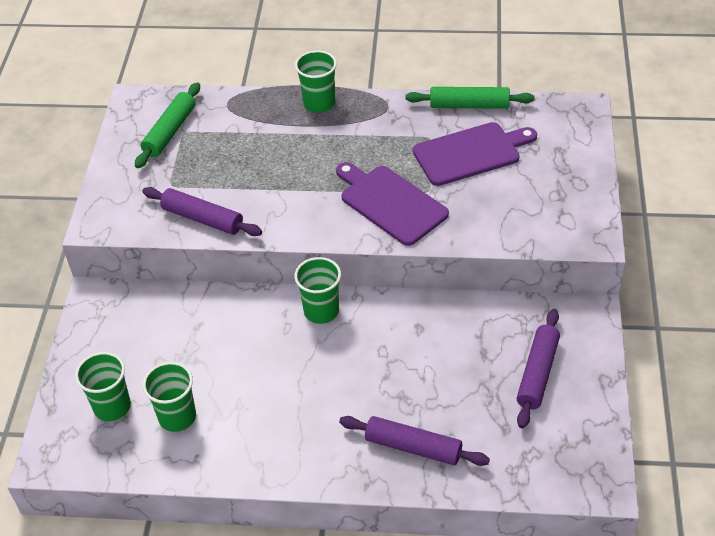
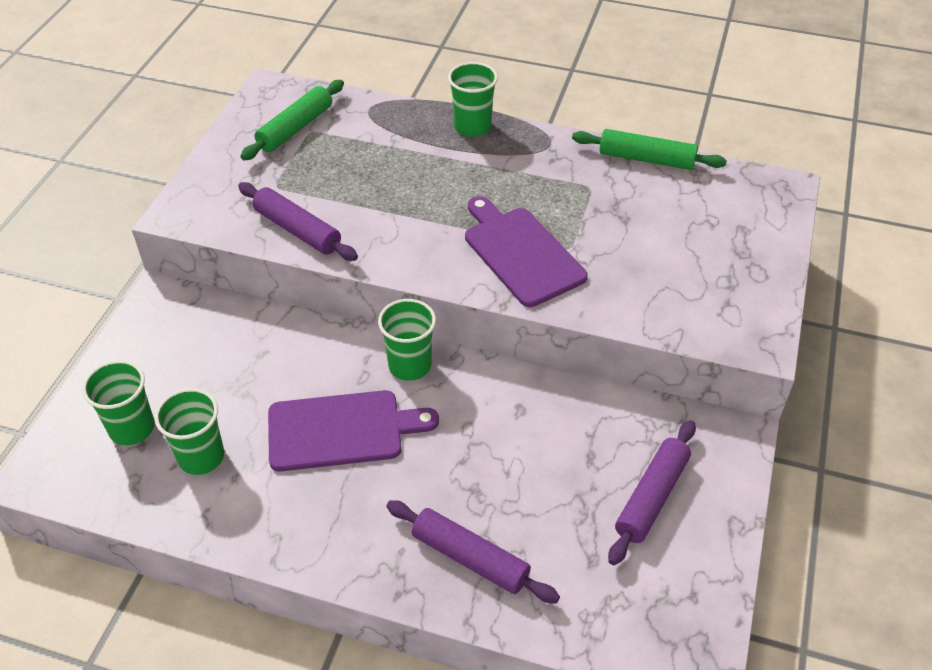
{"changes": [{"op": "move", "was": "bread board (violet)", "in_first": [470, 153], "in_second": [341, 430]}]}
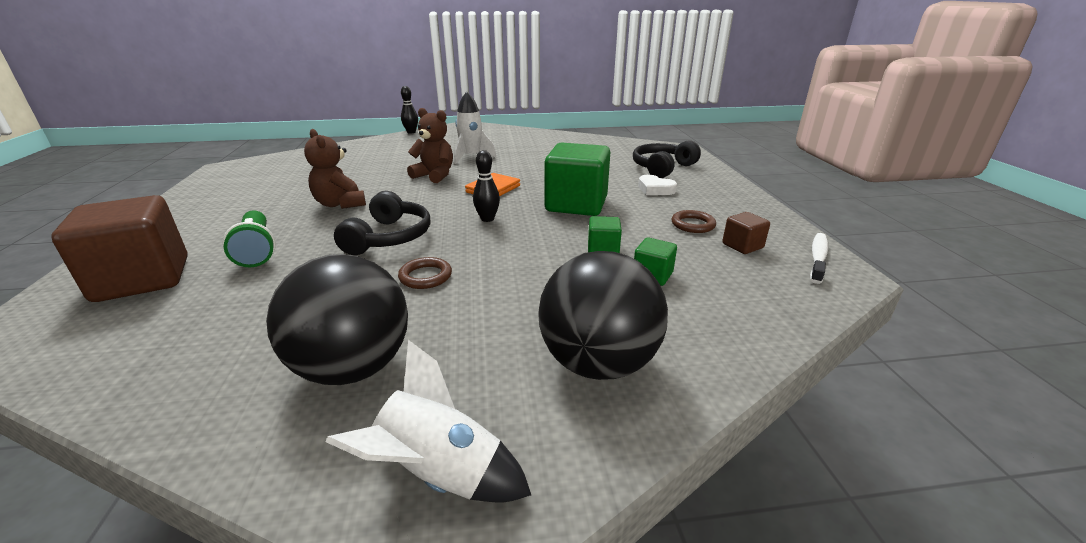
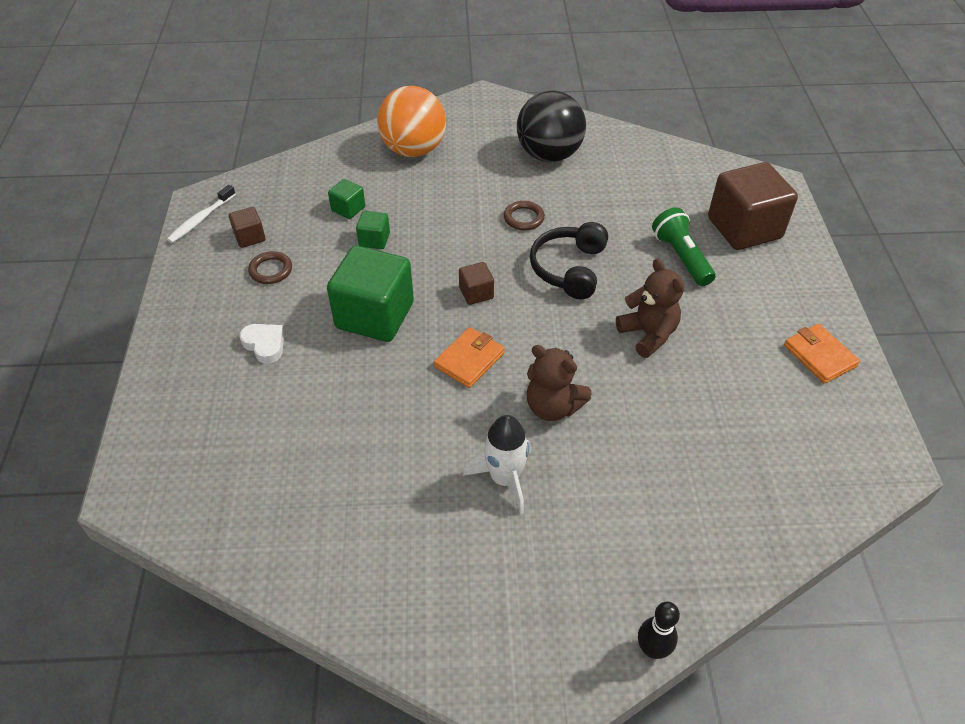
{"changes": [{"op": "delete", "was": "headphones (black)", "in_first": [662, 168]}, {"op": "replace", "was": "bowling pin (black)", "now": "block (dark brown)", "in_first": [487, 219], "in_second": [476, 293]}, {"op": "recolor", "was": "sphere (black)", "now": "sphere (bright orange)", "in_first": [598, 363], "in_second": [413, 150]}, {"op": "delete", "was": "toy rocket (snow-white)", "in_first": [440, 474]}, {"op": "insert", "now": "card wallet (bright orange)", "in_second": [819, 356]}]}
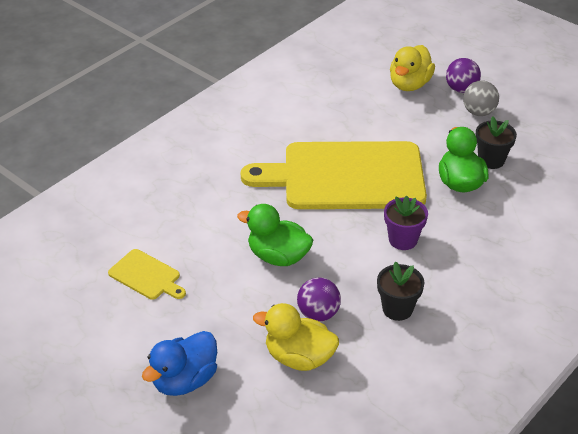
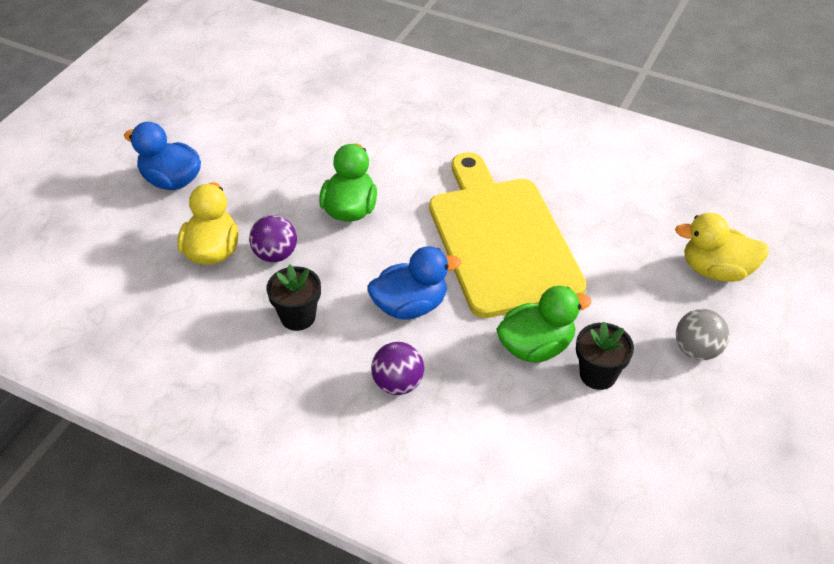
{"changes": [{"op": "move", "was": "sphere (violet)", "in_first": [461, 89], "in_second": [398, 384]}, {"op": "replace", "was": "plant pot (violet)", "now": "duck (blue)", "in_first": [403, 240], "in_second": [410, 306]}, {"op": "delete", "was": "bread board (bright yellow)", "in_first": [146, 276]}]}
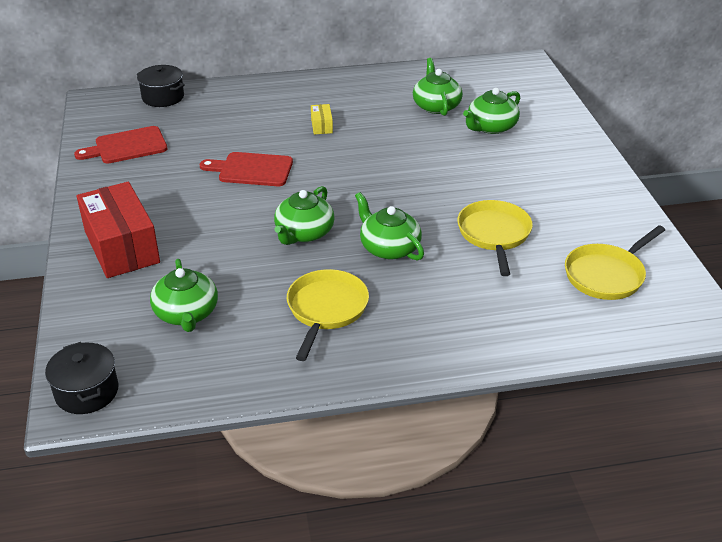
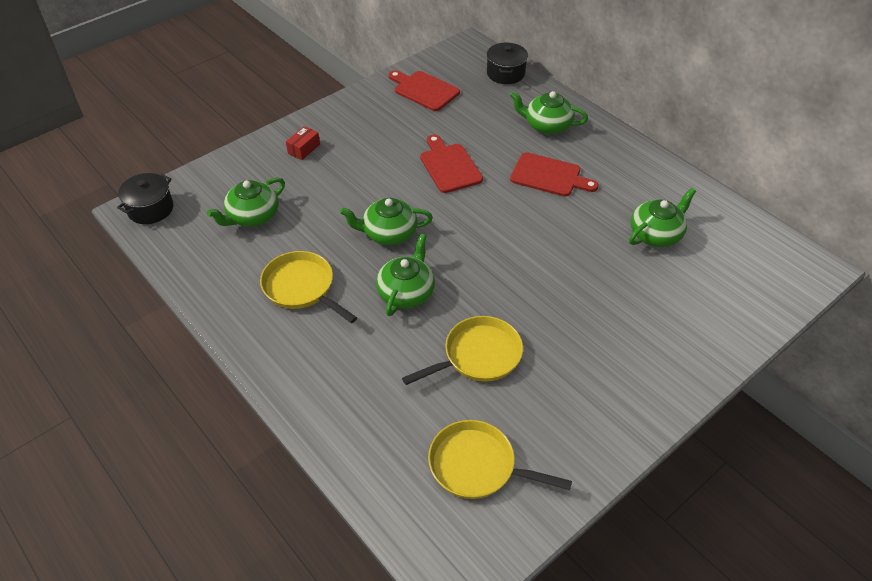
{"changes": [{"op": "move", "was": "teapot (emerald)", "in_first": [491, 127], "in_second": [547, 125]}, {"op": "replace", "was": "box (bright yellow)", "now": "bread board (scarlet)", "in_first": [321, 126], "in_second": [549, 176]}, {"op": "resize", "was": "box (scarlet)", "in_first": [122, 247], "in_second": [304, 149], "ratio": 0.42}, {"op": "rotate", "was": "frying pan (bright yellow)", "in_first": [326, 310], "in_second": [302, 288], "clockwise": -120}]}
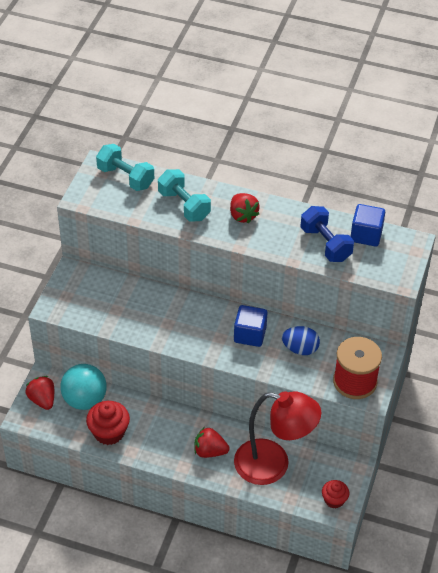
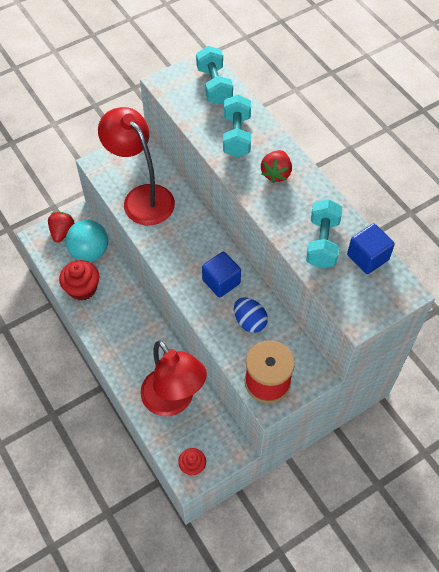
{"changes": [{"op": "recolor", "was": "dumbbell (blue)", "now": "dumbbell (aqua)", "in_first": [325, 244], "in_second": [322, 243]}, {"op": "delete", "was": "toy strawberry (scarlet)", "in_first": [209, 451]}, {"op": "insert", "now": "desk lamp (scarlet)", "in_second": [142, 197]}]}
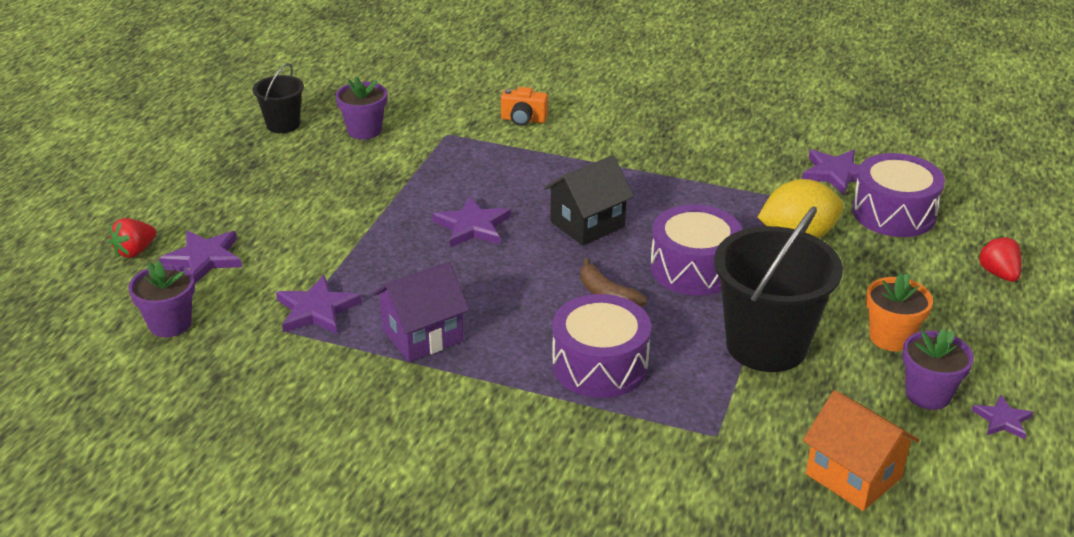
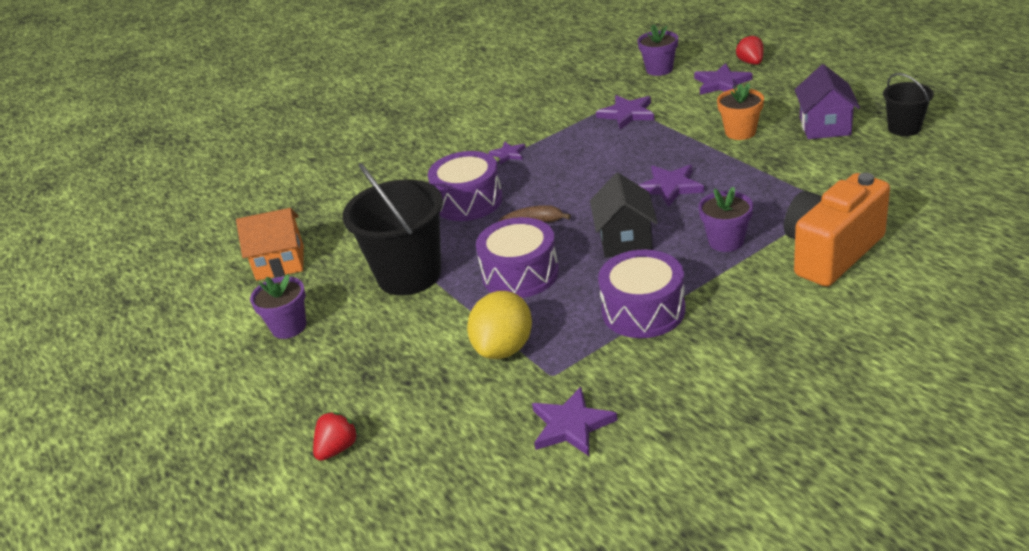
{"changes": [{"op": "move", "was": "plant pot (violet)", "in_first": [364, 130], "in_second": [726, 241]}, {"op": "resize", "was": "camera (bright orange)", "in_first": [523, 120], "in_second": [831, 252], "ratio": 2.22}, {"op": "move", "was": "drum (violet)", "in_first": [893, 213], "in_second": [643, 310]}, {"op": "rotate", "was": "toy strawberry (scarlet)", "in_first": [998, 273], "in_second": [337, 448], "clockwise": -75}, {"op": "move", "was": "toy house (violet)", "in_first": [422, 335], "in_second": [825, 126]}, {"op": "move", "was": "plant pot (bright orange)", "in_first": [890, 337], "in_second": [740, 132]}, {"op": "move", "was": "star shape (violet)", "in_first": [1002, 420], "in_second": [508, 154]}]}
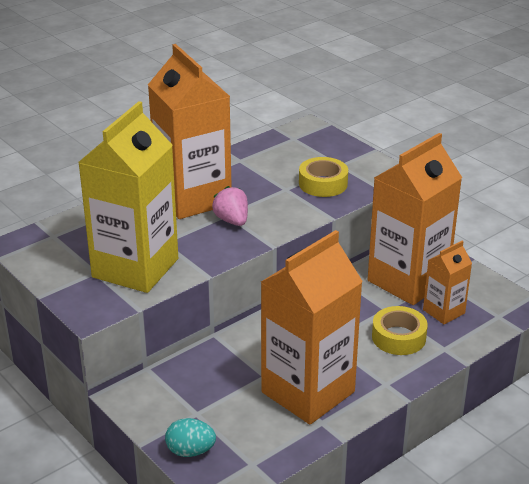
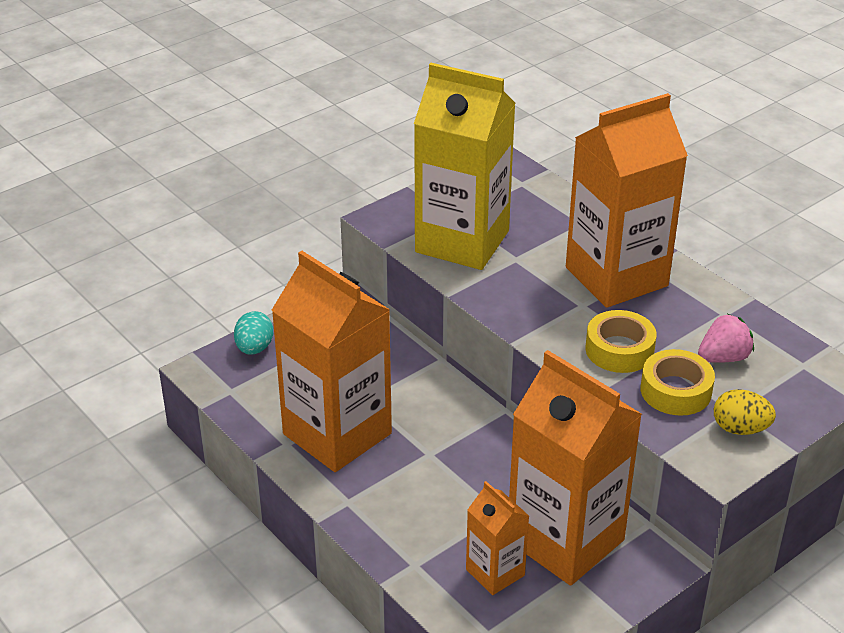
{"changes": [{"op": "move", "was": "toy strawberry (pink)", "in_first": [232, 220], "in_second": [723, 358]}, {"op": "move", "was": "sticky tape (bright yellow)", "in_first": [398, 337], "in_second": [619, 350]}, {"op": "insert", "now": "egg (bright yellow)", "in_second": [740, 429]}]}
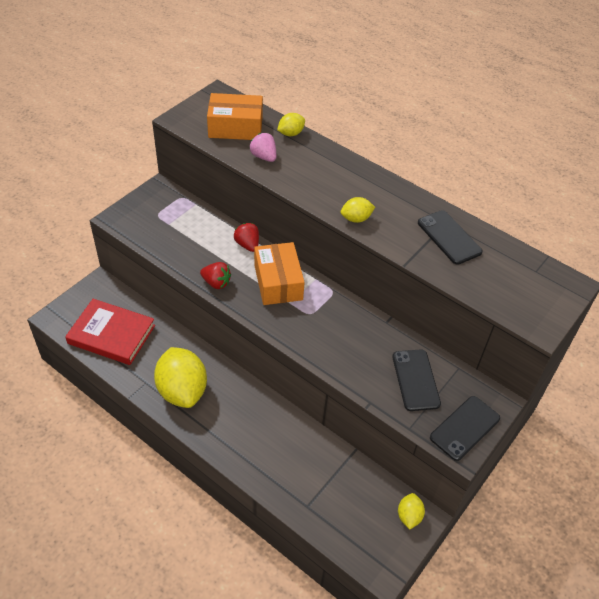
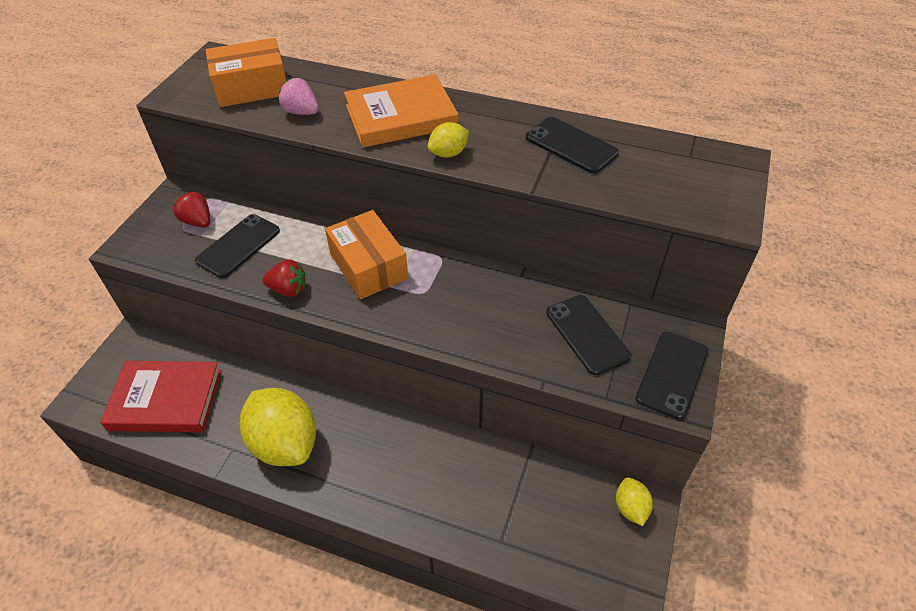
{"changes": [{"op": "delete", "was": "lemon (bright yellow)", "in_first": [291, 133]}, {"op": "move", "was": "toy strawberry (scarlet)", "in_first": [247, 245], "in_second": [198, 222]}, {"op": "insert", "now": "hardcover (bright orange)", "in_second": [401, 116]}, {"op": "insert", "now": "smartphone (black)", "in_second": [238, 246]}]}
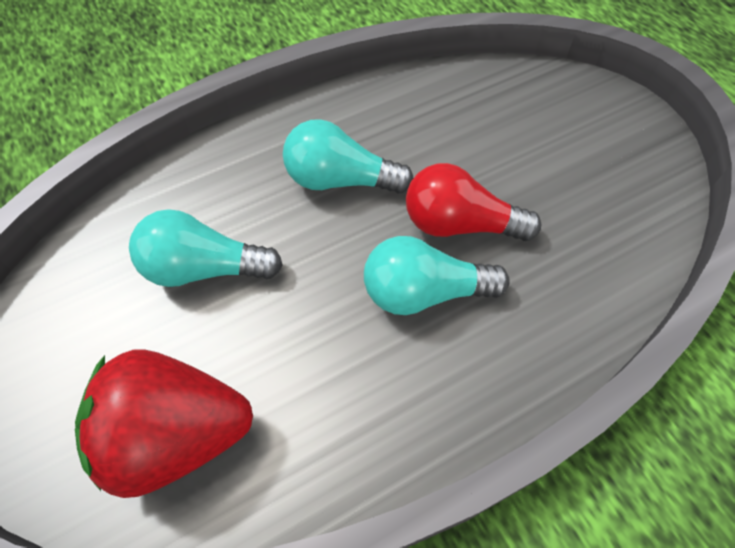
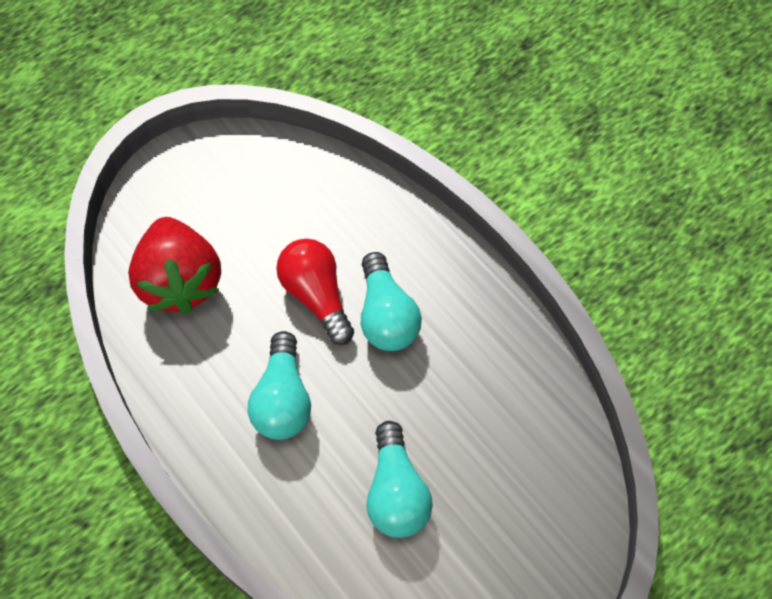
{"changes": [{"op": "rotate", "was": "light bulb (scarlet)", "in_first": [459, 224], "in_second": [316, 296], "clockwise": 150}, {"op": "move", "was": "toy strawberry (scarlet)", "in_first": [176, 435], "in_second": [180, 281]}]}
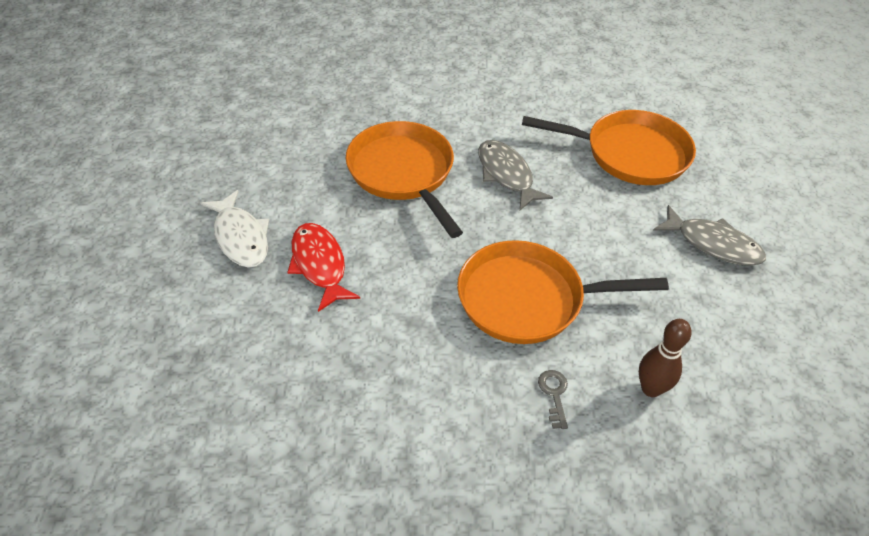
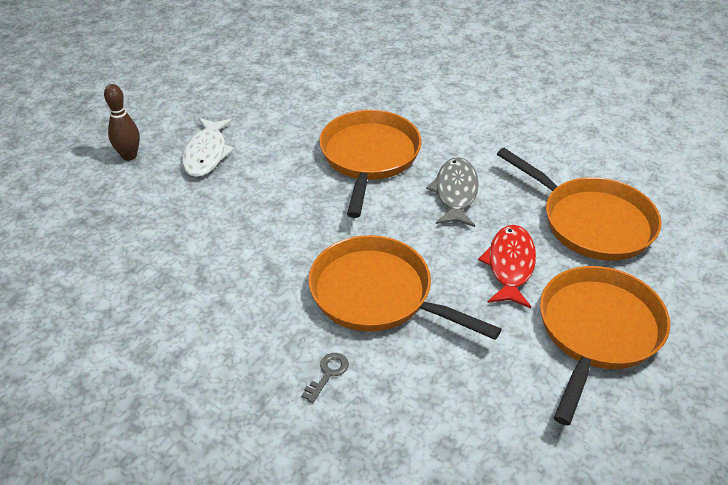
{"changes": [{"op": "replace", "was": "toy fish (grey)", "now": "frying pan (bright orange)", "in_first": [713, 244], "in_second": [597, 331]}, {"op": "move", "was": "toy fish (scarlet)", "in_first": [319, 265], "in_second": [510, 265]}, {"op": "move", "was": "bowling pin (dark brown)", "in_first": [651, 388], "in_second": [129, 156]}]}
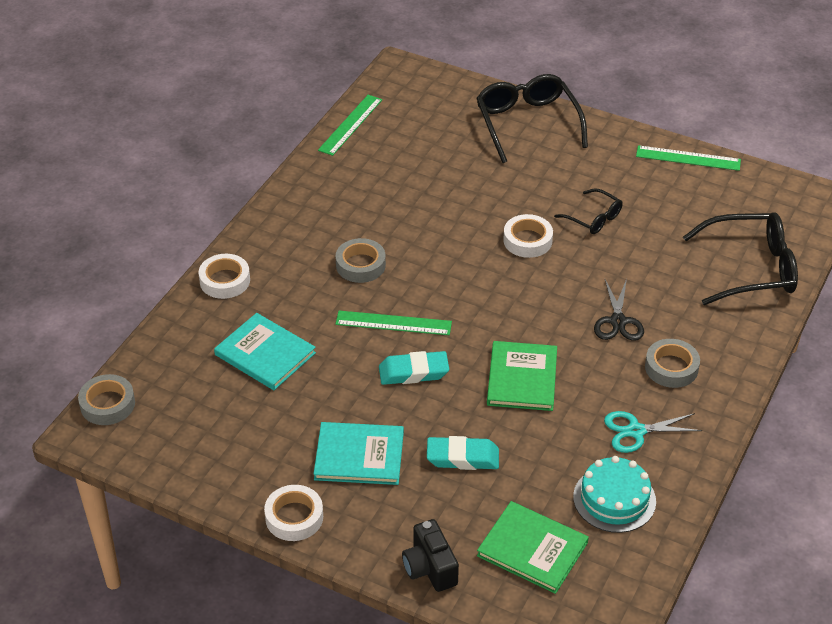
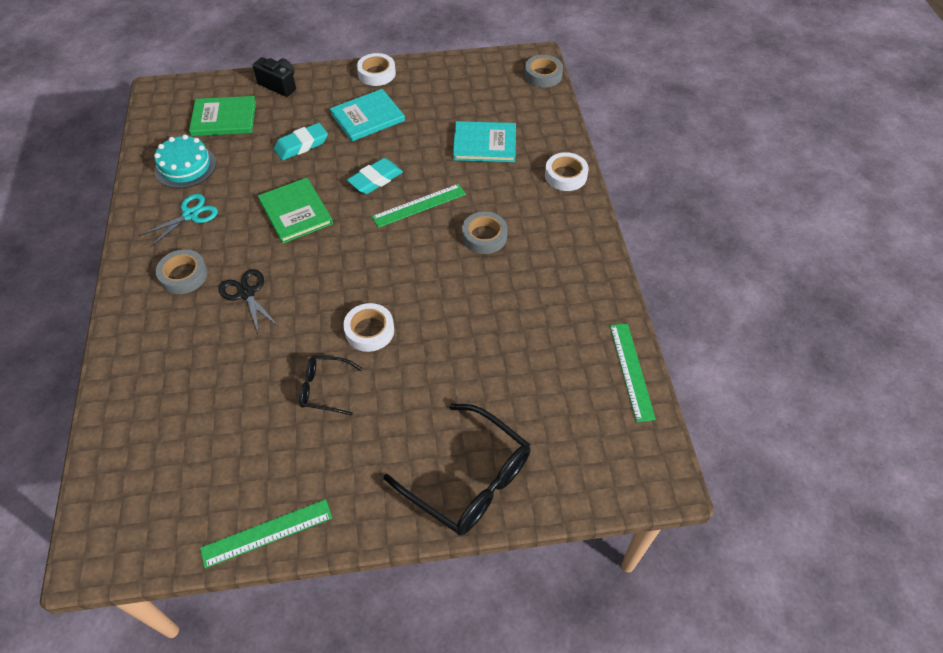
{"changes": [{"op": "delete", "was": "eyeglasses (black)", "in_first": [750, 269]}]}
